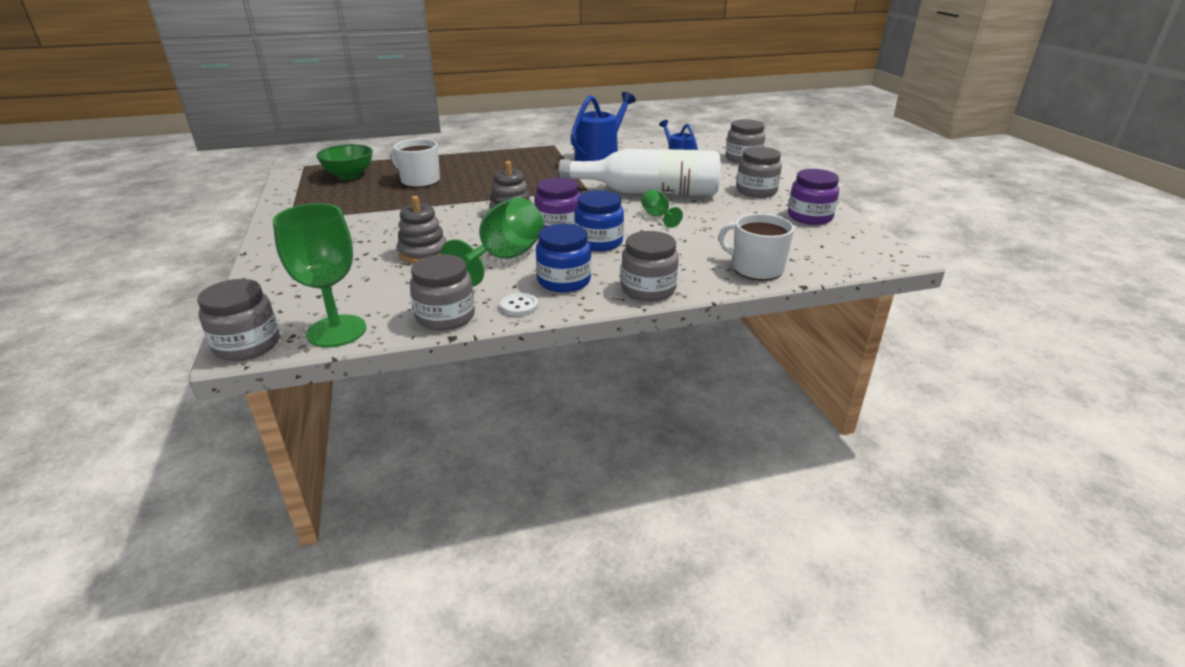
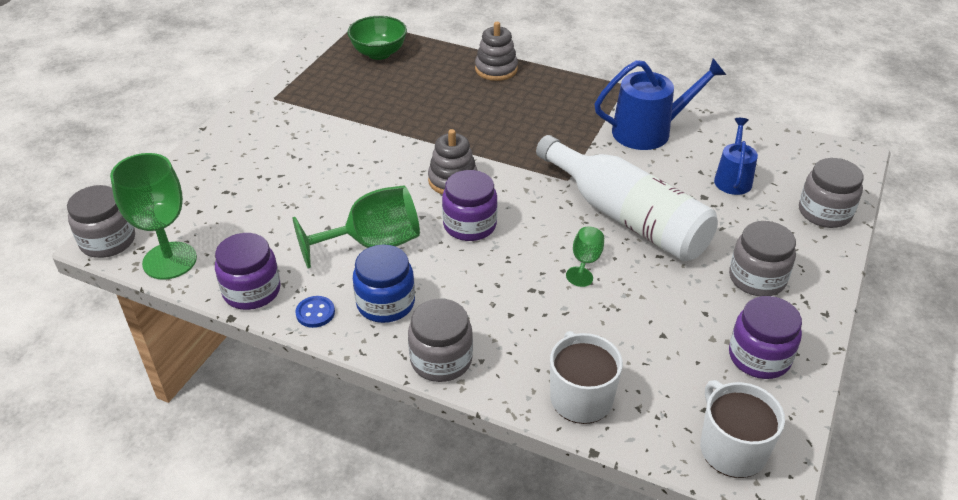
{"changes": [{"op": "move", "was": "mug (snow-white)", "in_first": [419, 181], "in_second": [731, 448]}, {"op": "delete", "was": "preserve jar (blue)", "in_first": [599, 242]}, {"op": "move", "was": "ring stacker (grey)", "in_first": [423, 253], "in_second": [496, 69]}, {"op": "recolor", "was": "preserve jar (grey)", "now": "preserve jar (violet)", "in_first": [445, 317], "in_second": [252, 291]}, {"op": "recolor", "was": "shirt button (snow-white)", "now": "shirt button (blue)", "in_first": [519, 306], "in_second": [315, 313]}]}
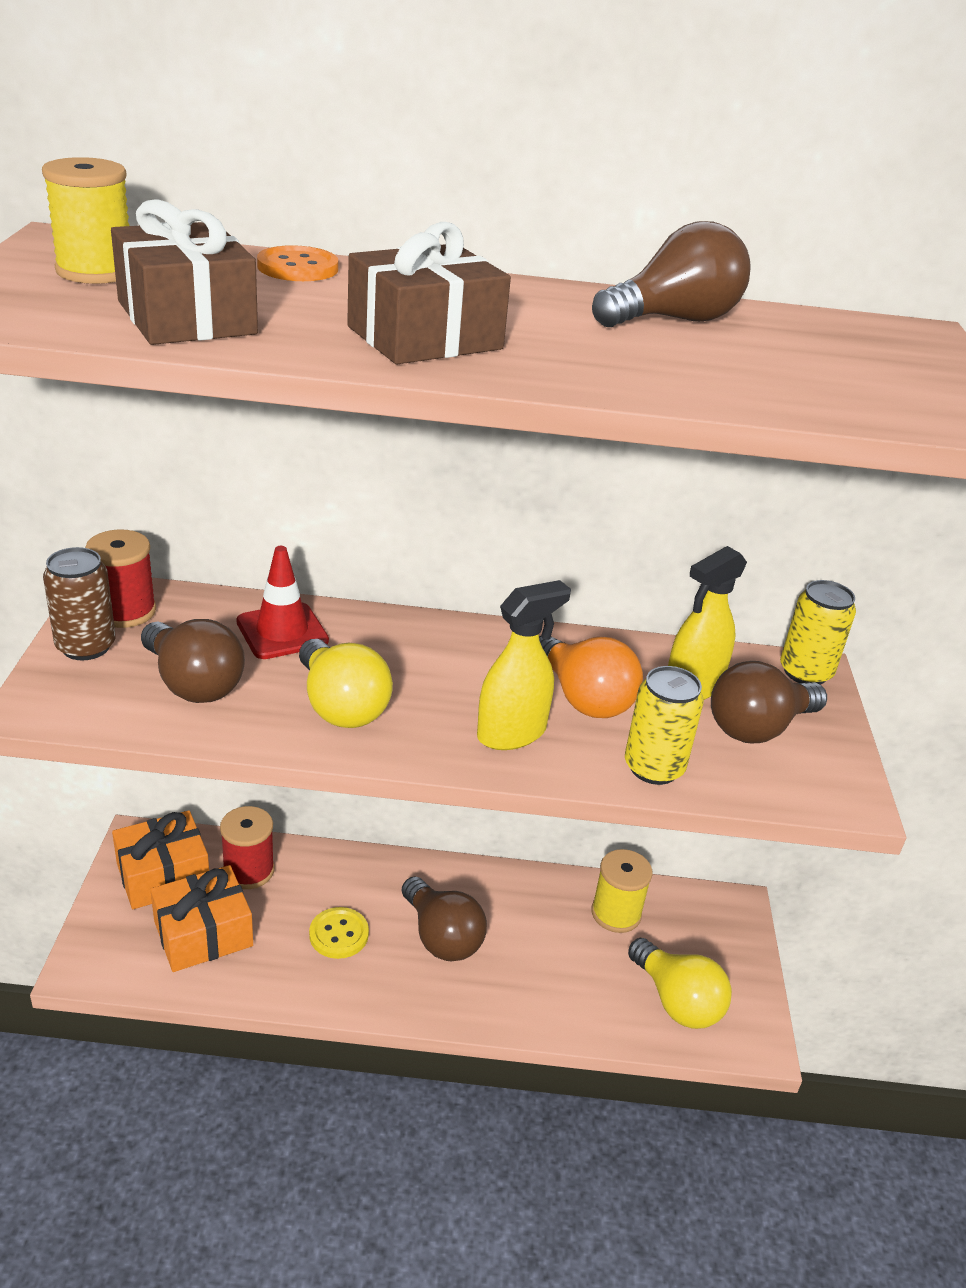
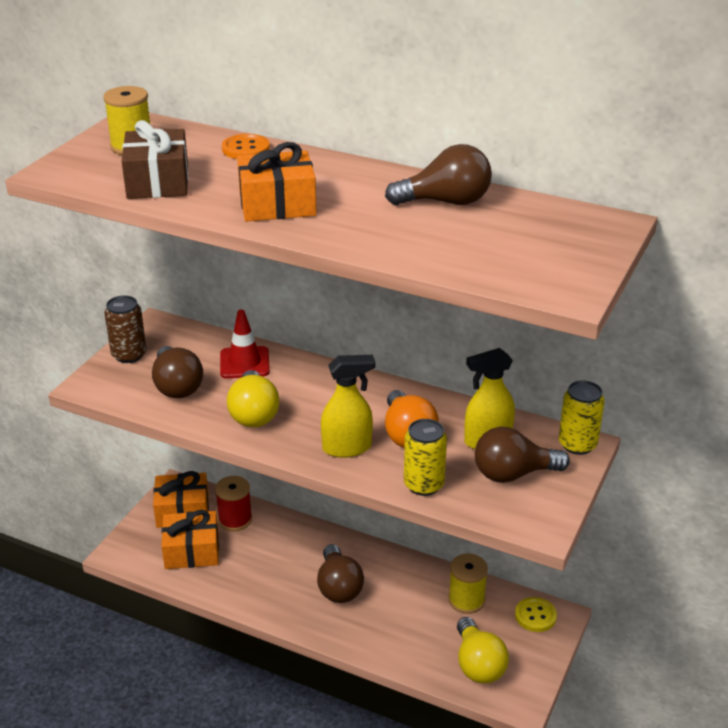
{"changes": [{"op": "recolor", "was": "gift (dark brown)", "now": "gift (bright orange)", "in_first": [425, 338], "in_second": [277, 204]}, {"op": "delete", "was": "bobbin (scarlet)", "in_first": [125, 611]}, {"op": "move", "was": "shirt button (bright yellow)", "in_first": [339, 934], "in_second": [535, 616]}]}
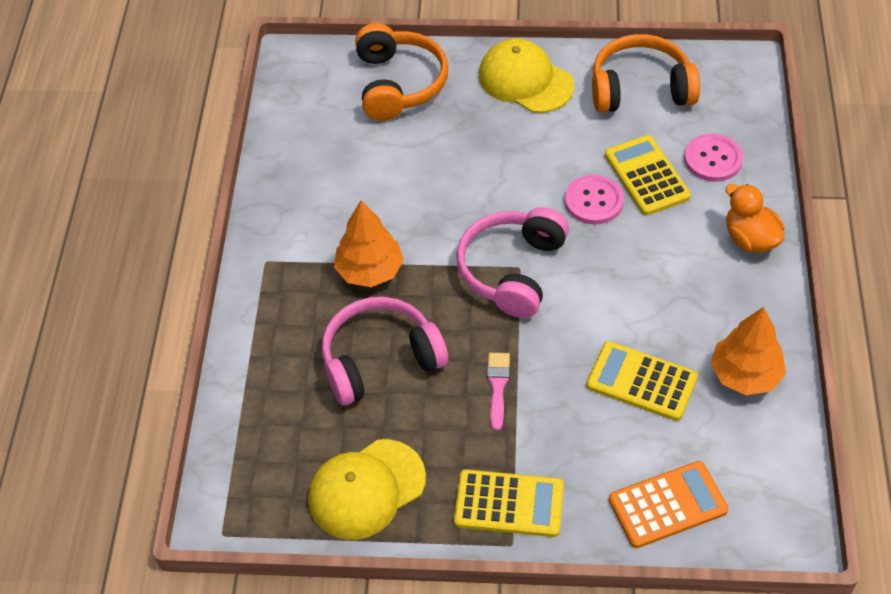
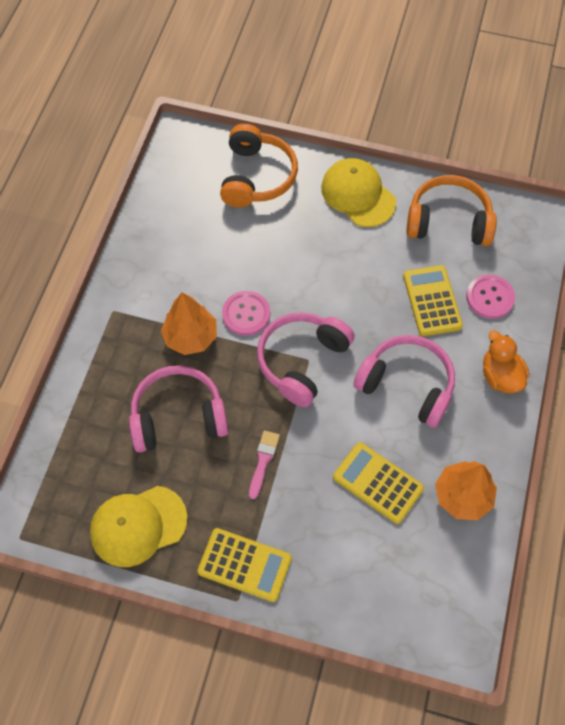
{"changes": [{"op": "move", "was": "shirt button (pink)", "in_first": [594, 201], "in_second": [246, 314]}, {"op": "delete", "was": "calculator (bright orange)", "in_first": [667, 505]}, {"op": "insert", "now": "headphones (pink)", "in_second": [407, 385]}]}
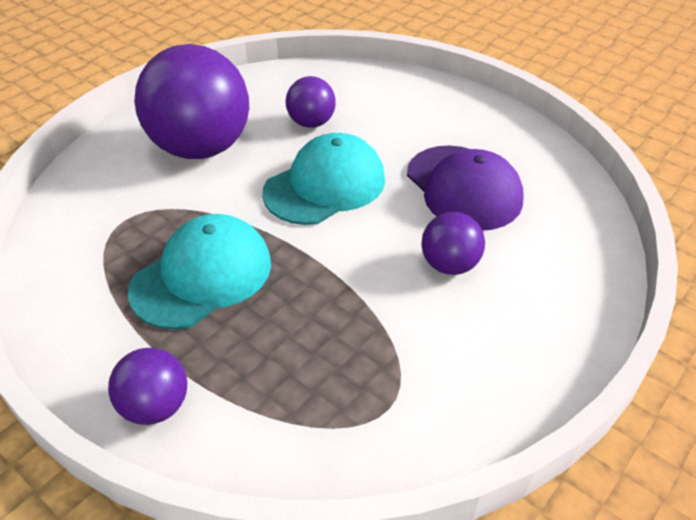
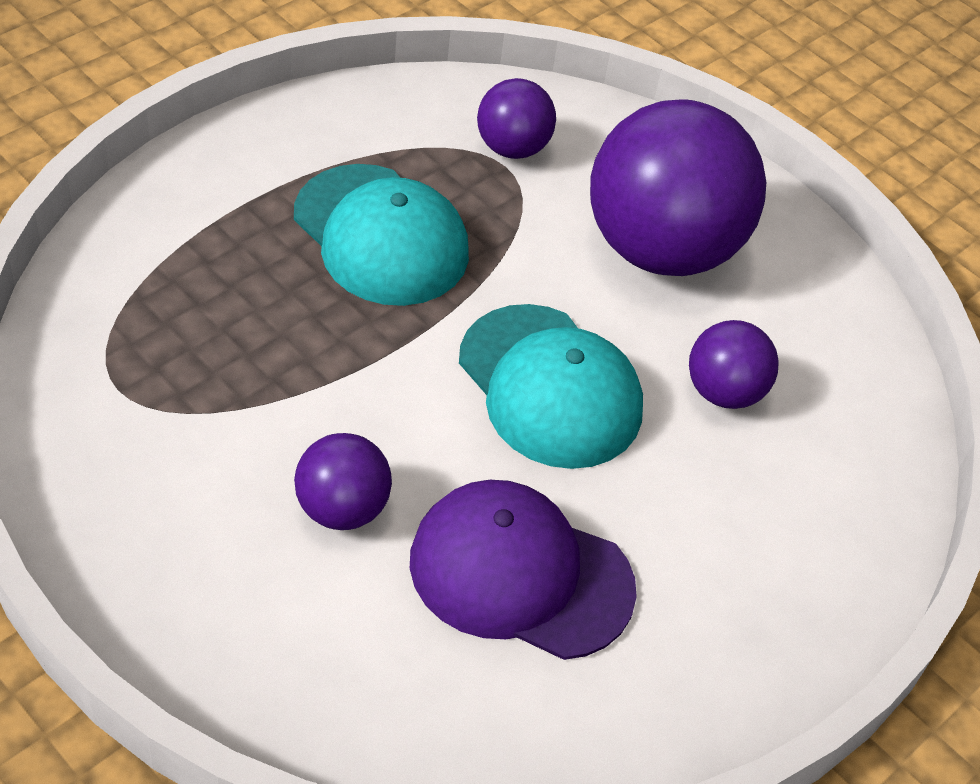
{"changes": [{"op": "rotate", "was": "peaked cap (violet)", "in_first": [463, 187], "in_second": [520, 574], "clockwise": 45}, {"op": "move", "was": "sphere (violet)", "in_first": [156, 406], "in_second": [512, 148]}]}
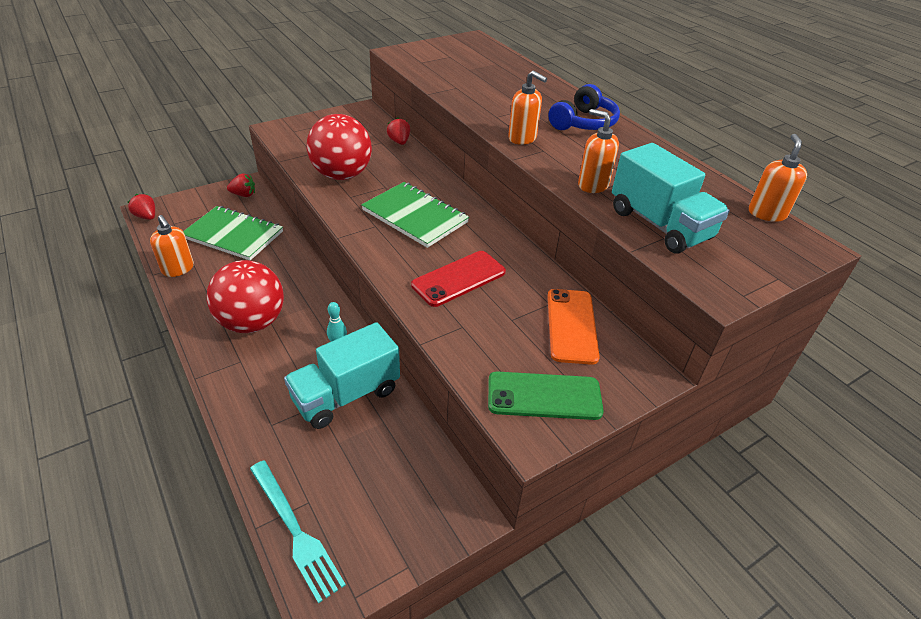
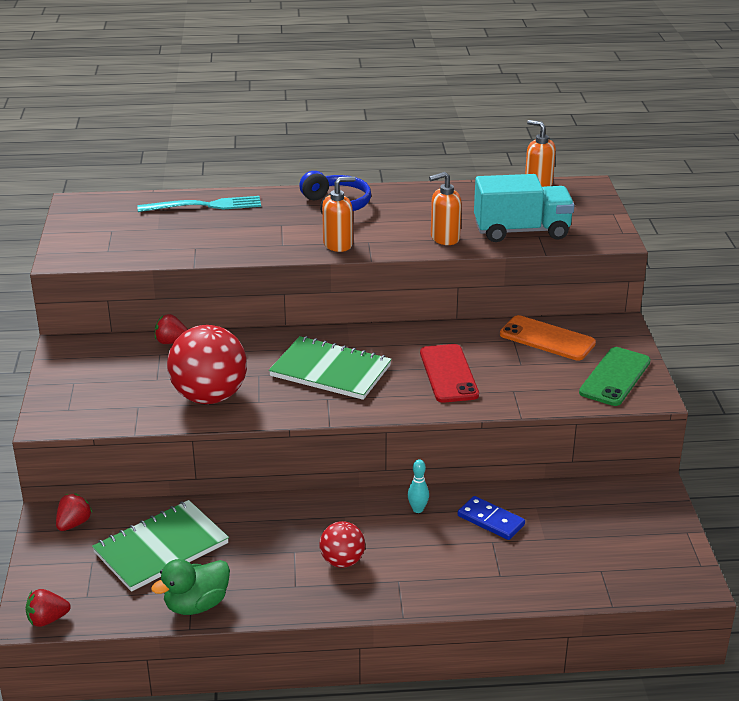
{"changes": [{"op": "rotate", "was": "notepad (emerald)", "in_first": [415, 216], "in_second": [330, 371], "clockwise": 45}, {"op": "replace", "was": "soap dispenser (bright orange)", "now": "duck (emerald)", "in_first": [178, 269], "in_second": [196, 605]}, {"op": "resize", "was": "sphere (scarlet)", "in_first": [252, 322], "in_second": [342, 561], "ratio": 0.54}, {"op": "replace", "was": "lorry (aqua)", "now": "domino (blue)", "in_first": [346, 395], "in_second": [490, 520]}, {"op": "move", "was": "fork (aqua)", "in_first": [295, 531], "in_second": [204, 206]}]}
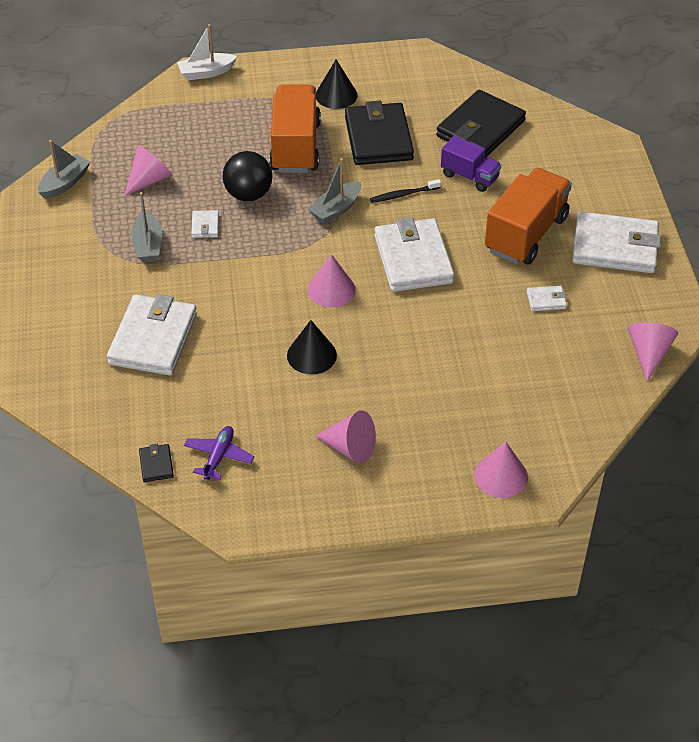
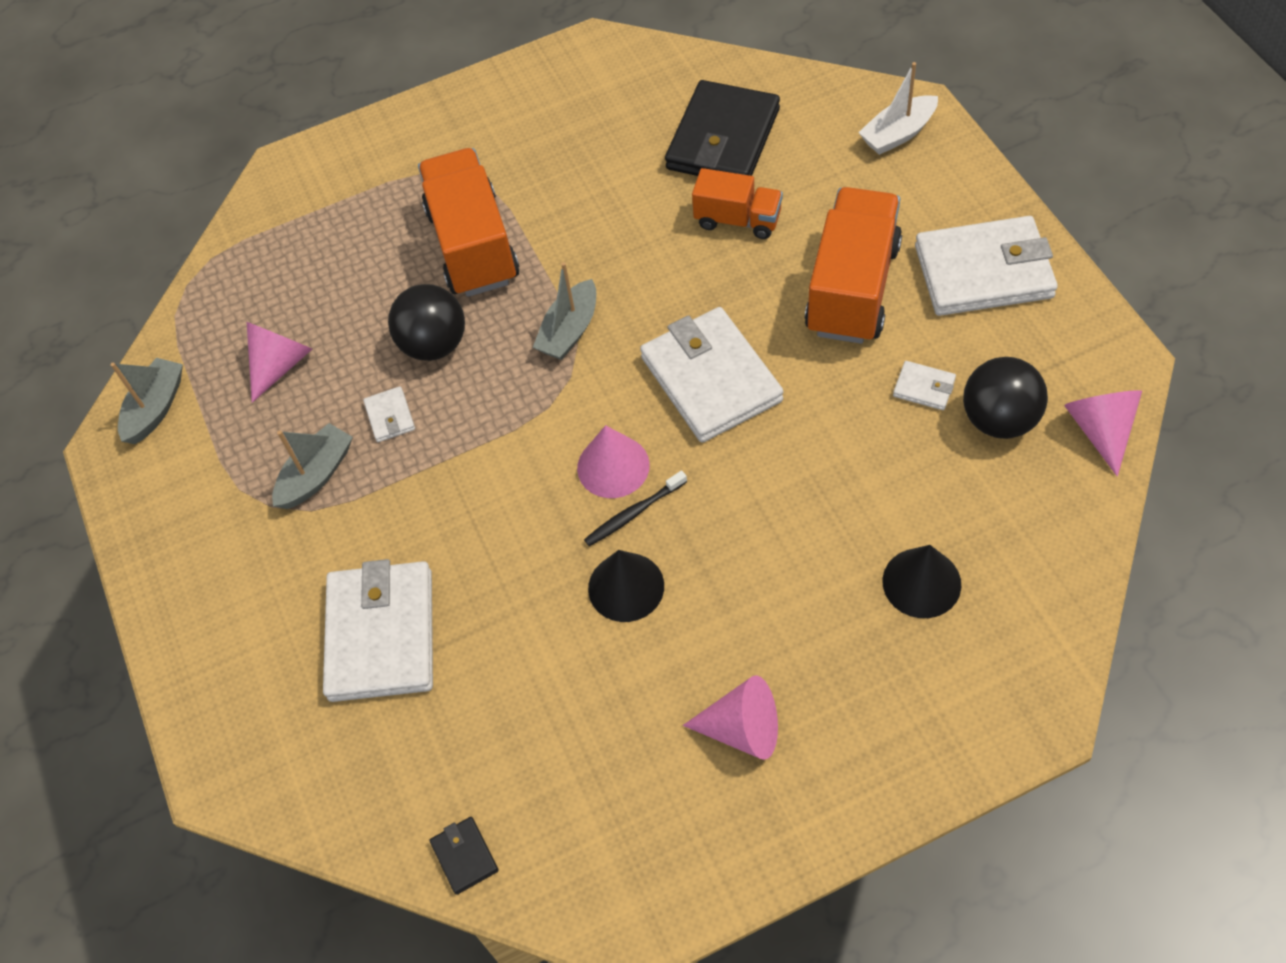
{"changes": [{"op": "move", "was": "sailboat (snow-white)", "in_first": [206, 72], "in_second": [898, 134]}, {"op": "move", "was": "solid cone (black)", "in_first": [336, 95], "in_second": [921, 582]}, {"op": "delete", "was": "card wallet (black)", "in_first": [378, 138]}, {"op": "recolor", "was": "lorry (violet)", "now": "lorry (bright orange)", "in_first": [469, 176], "in_second": [738, 220]}, {"op": "move", "was": "dental brush (black)", "in_first": [403, 194], "in_second": [634, 513]}, {"op": "rotate", "was": "sailboat (grey)", "in_first": [148, 245], "in_second": [316, 474], "clockwise": -120}, {"op": "rotate", "was": "card wallet (snow-white)", "in_first": [546, 300], "in_second": [924, 388], "clockwise": 45}, {"op": "delete", "was": "toy plane (violet)", "in_first": [219, 456]}, {"op": "delete", "was": "solid cone (pink)", "in_first": [501, 476]}, {"op": "insert", "now": "sphere (black)", "in_second": [999, 419]}]}
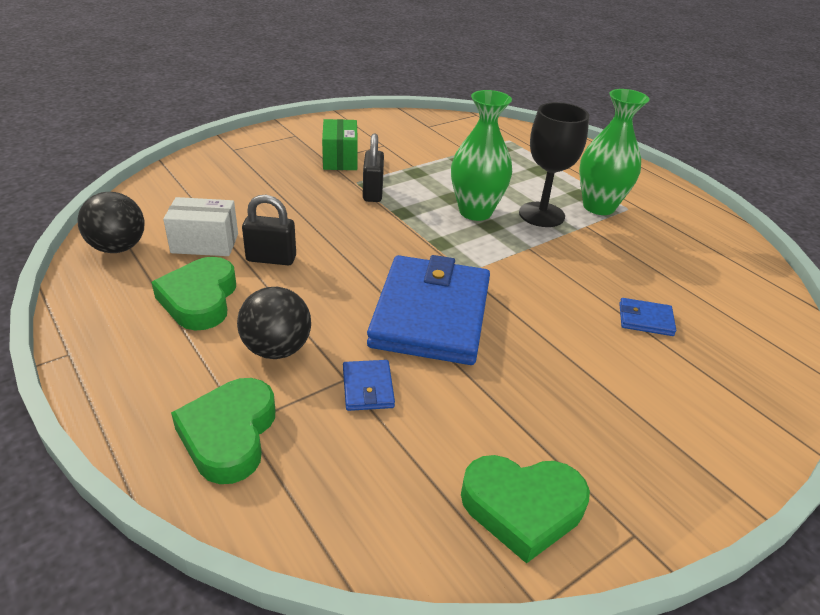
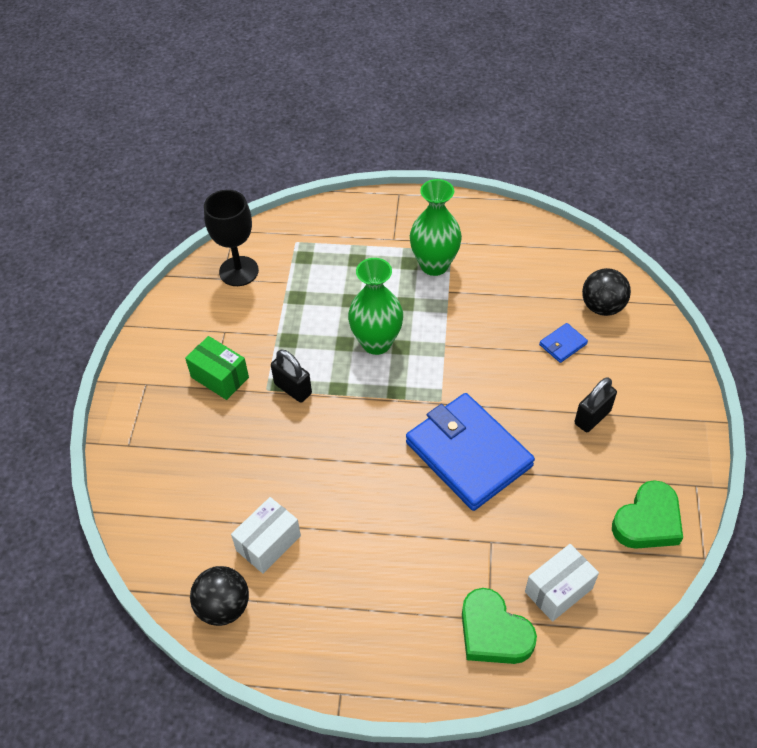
{"changes": [{"op": "move", "was": "wine glass (black)", "in_first": [541, 214], "in_second": [239, 271]}, {"op": "move", "was": "padlock (black)", "in_first": [271, 259], "in_second": [592, 417]}, {"op": "delete", "was": "love heart (emerald)", "in_first": [200, 299]}, {"op": "move", "was": "sphere (black)", "in_first": [277, 349], "in_second": [602, 307]}, {"op": "delete", "was": "card wallet (blue)", "in_first": [367, 388]}, {"op": "insert", "now": "box (snow-white)", "in_second": [558, 590]}]}
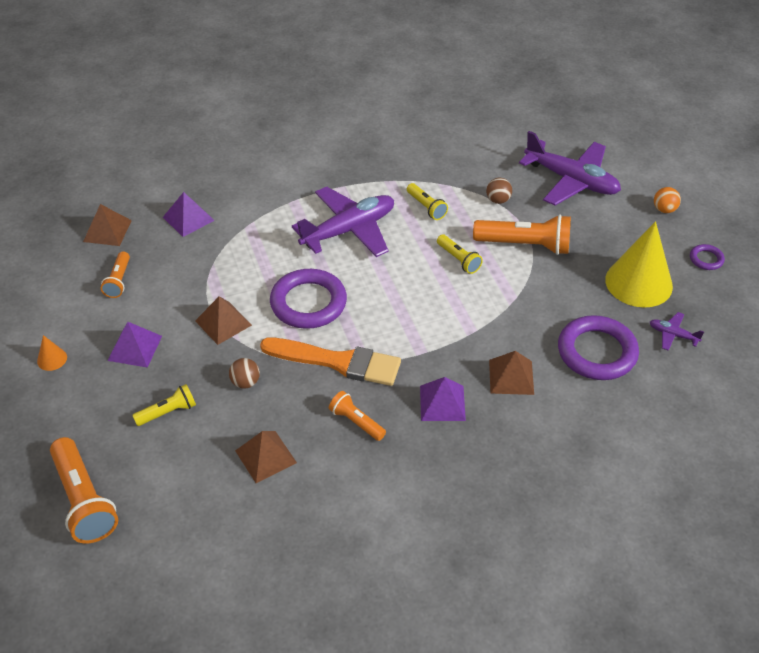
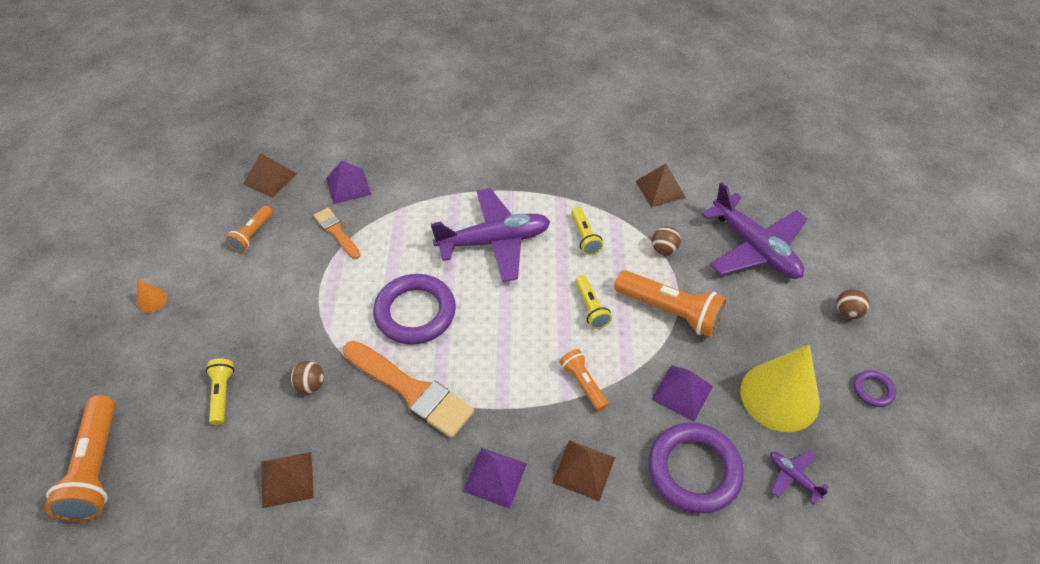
{"changes": [{"op": "recolor", "was": "sphere (bright orange)", "now": "sphere (dark brown)", "in_first": [664, 209], "in_second": [847, 312]}, {"op": "move", "was": "solid pyramid (dark brown)", "in_first": [223, 323], "in_second": [660, 189]}, {"op": "move", "was": "solid pyramid (violet)", "in_first": [135, 348], "in_second": [682, 392]}, {"op": "rotate", "was": "flashlight (bright yellow)", "in_first": [168, 412], "in_second": [222, 394], "clockwise": -90}, {"op": "move", "was": "flashlight (bright orange)", "in_first": [356, 422], "in_second": [583, 383]}, {"op": "insert", "now": "paint brush (bright orange)", "in_second": [336, 232]}]}
